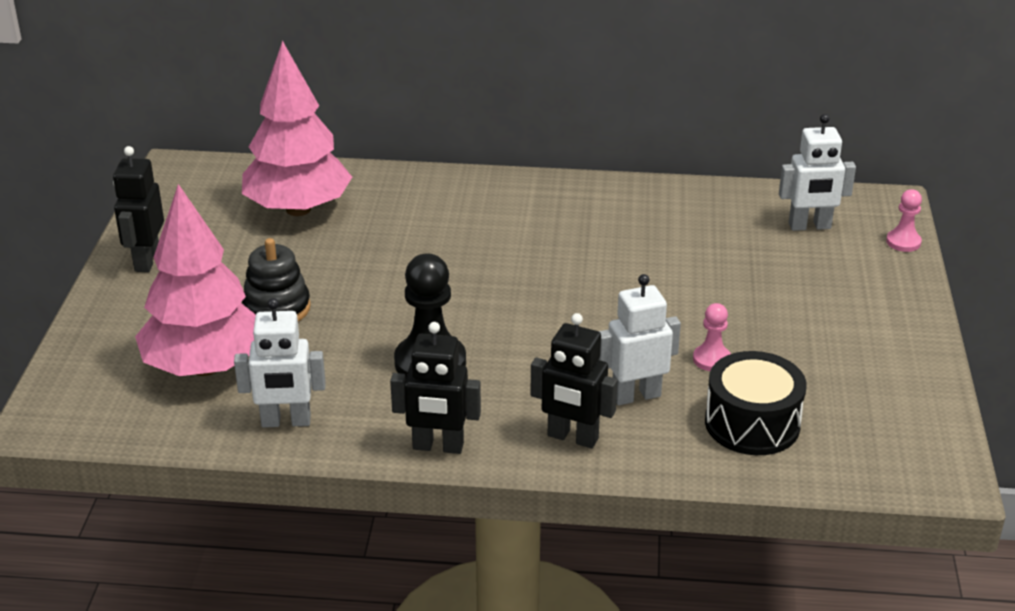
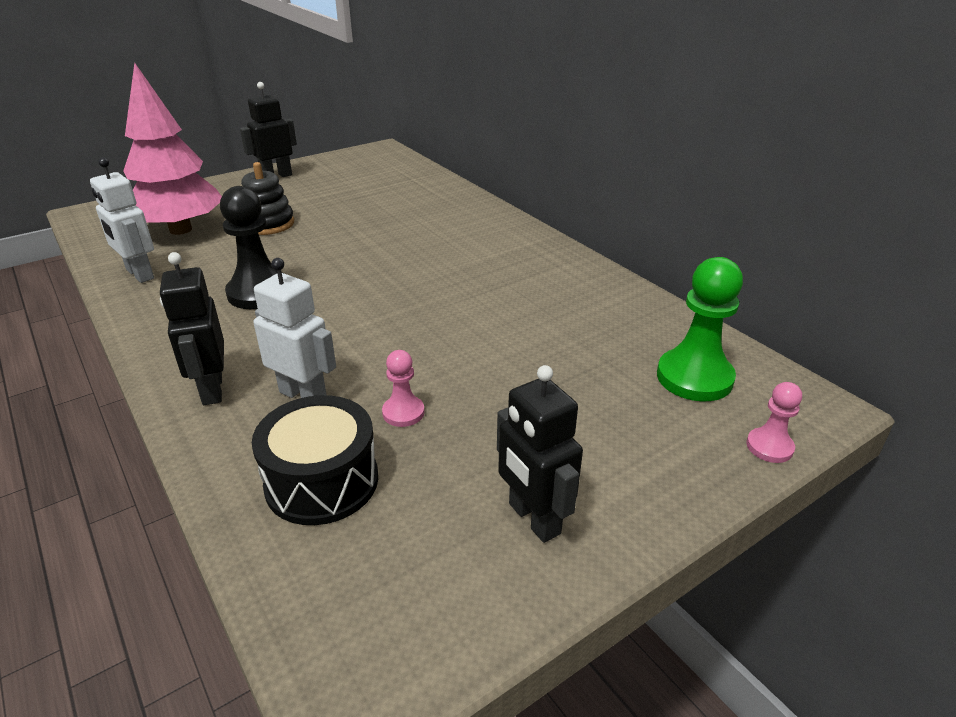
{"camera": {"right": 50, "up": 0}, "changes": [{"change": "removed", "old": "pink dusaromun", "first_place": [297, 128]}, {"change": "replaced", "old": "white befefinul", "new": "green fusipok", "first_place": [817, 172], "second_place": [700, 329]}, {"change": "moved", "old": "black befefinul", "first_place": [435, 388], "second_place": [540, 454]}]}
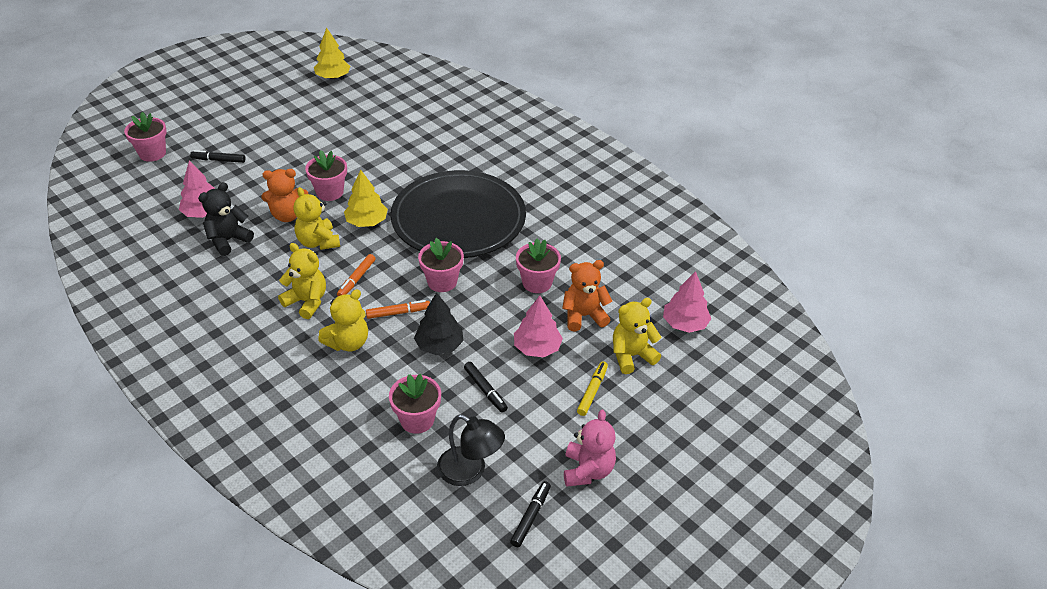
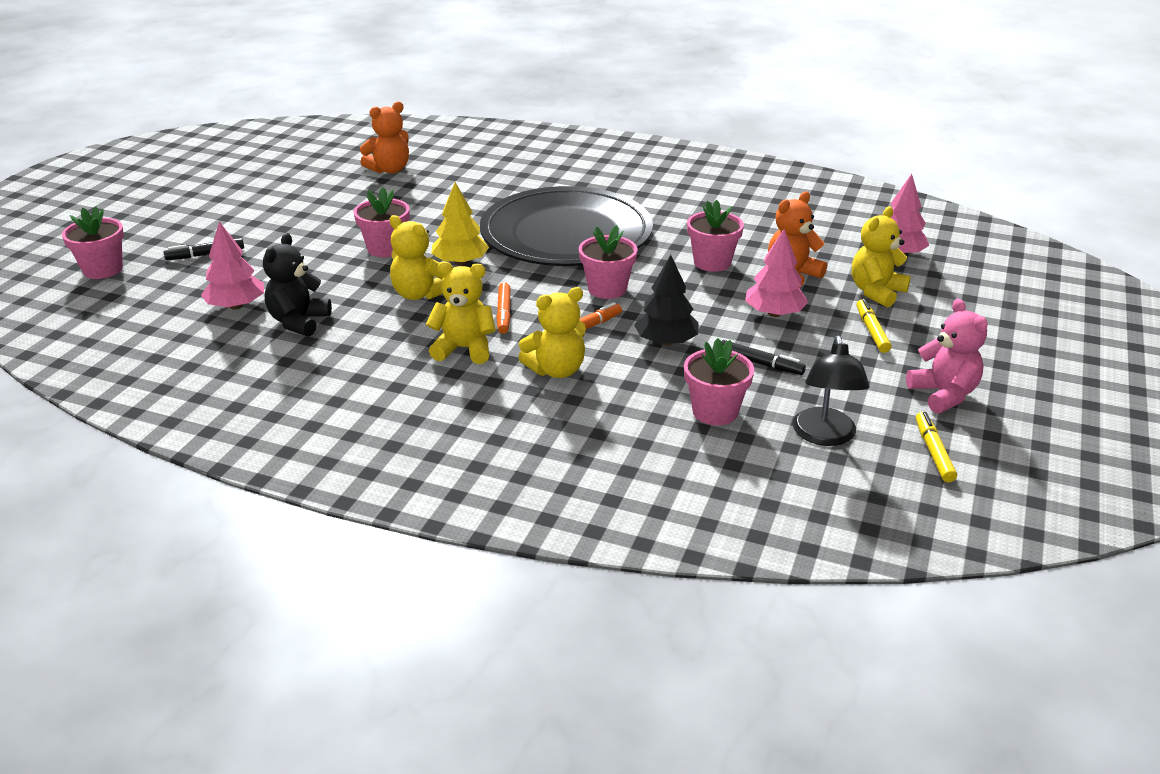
{"camera": {"right": -25, "up": -10}, "changes": [{"change": "removed", "old": "yellow dusaromun", "first_place": [332, 53]}, {"change": "moved", "old": "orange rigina", "first_place": [284, 195], "second_place": [384, 137]}, {"change": "turned", "old": "yellow rigina", "first_place": [343, 320], "second_place": [552, 332], "degrees": 45}, {"change": "turned", "old": "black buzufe", "first_place": [471, 450], "second_place": [831, 391], "degrees": 90}, {"change": "recoloured", "old": "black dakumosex", "new": "yellow dakumosex", "first_place": [530, 514], "second_place": [936, 447]}]}
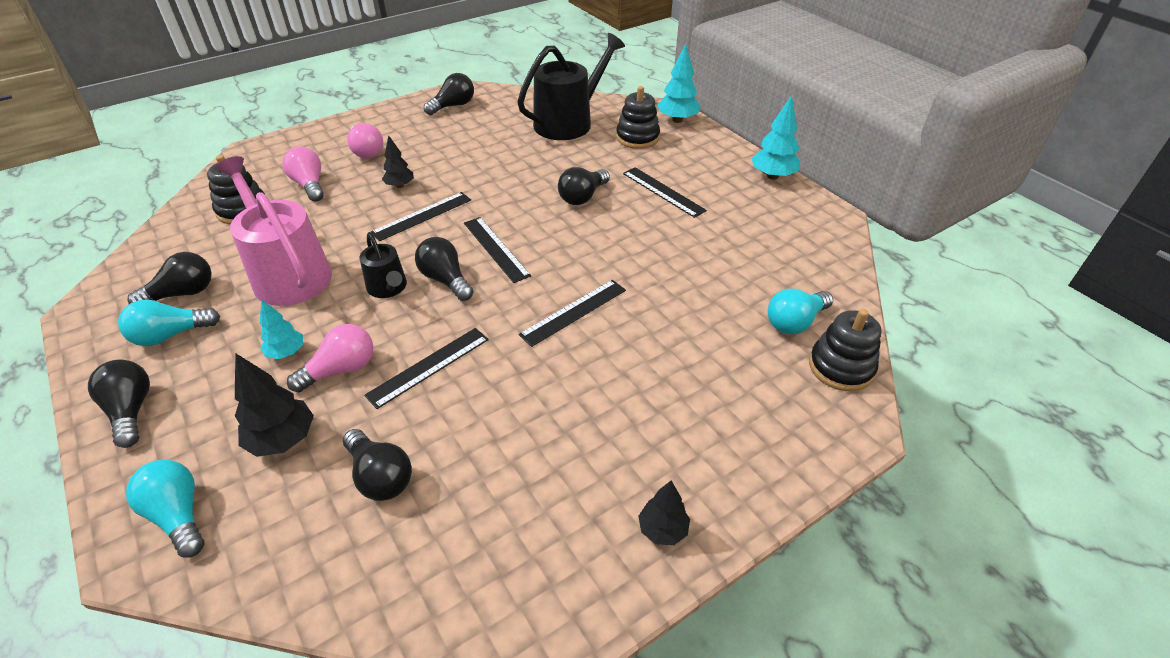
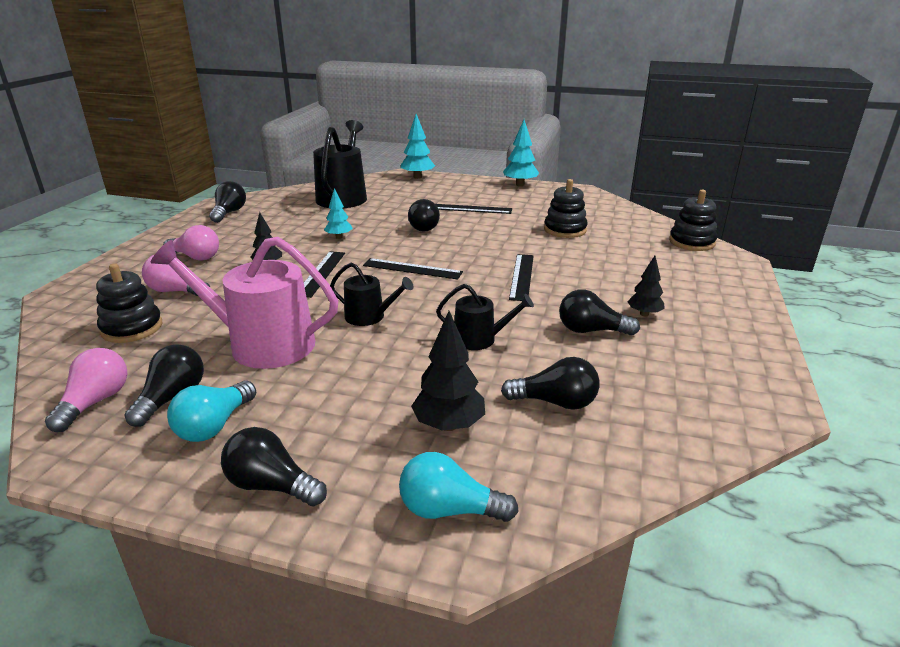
{"camera": {"right": -40, "up": -15}, "changes": [{"change": "moved", "old": "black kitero", "first_place": [638, 117], "second_place": [565, 208]}, {"change": "moved", "old": "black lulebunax", "first_place": [444, 269], "second_place": [599, 312]}, {"change": "removed", "old": "turquoise lulebunax", "first_place": [800, 312]}, {"change": "moved", "old": "turquoise dusaromun", "first_place": [281, 329], "second_place": [338, 213]}, {"change": "moved", "old": "pink lulebunax", "first_place": [330, 358], "second_place": [86, 390]}, {"change": "replaced", "old": "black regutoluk", "new": "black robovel", "first_place": [426, 368], "second_place": [485, 317]}, {"change": "moved", "old": "black dusaromun", "first_place": [664, 512], "second_place": [646, 286]}]}
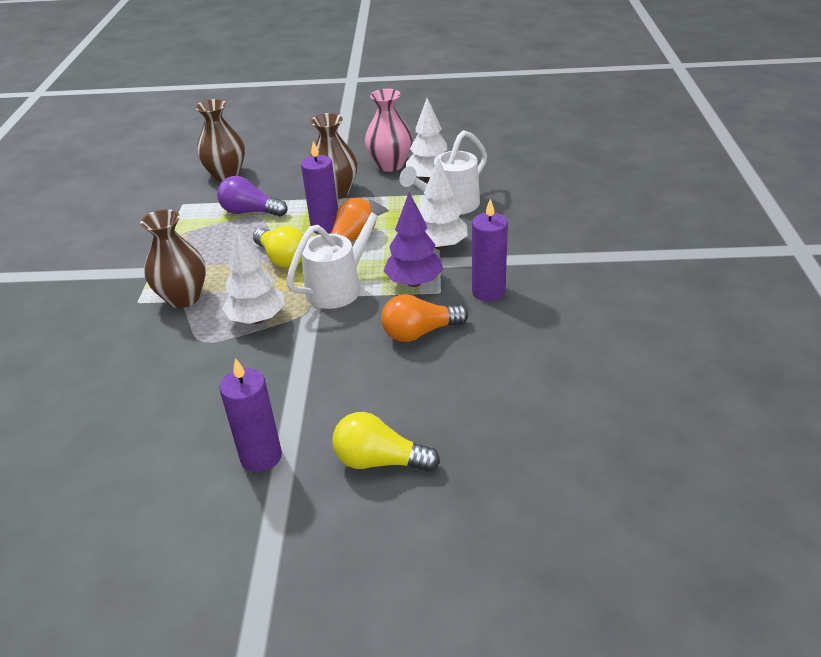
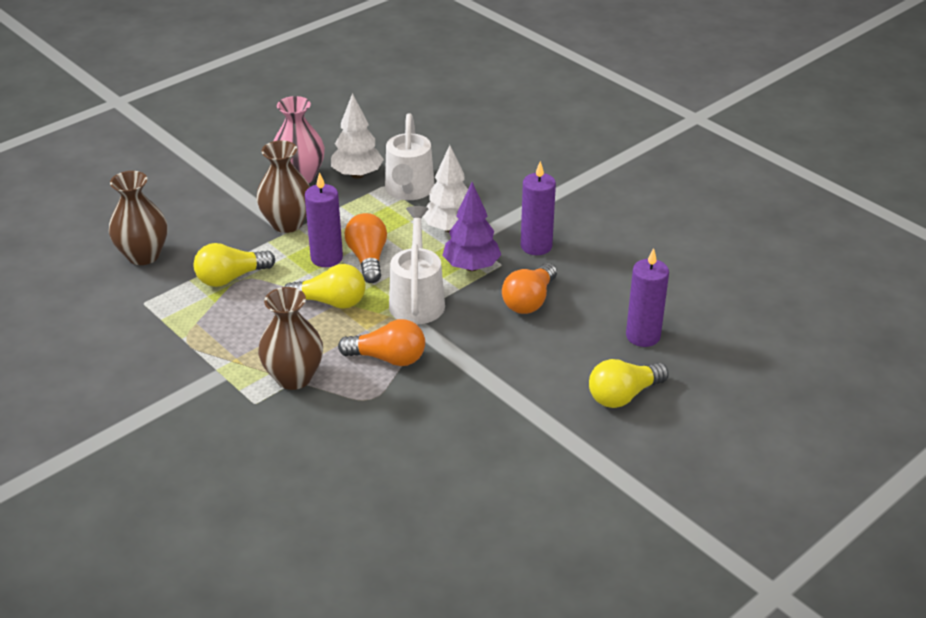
{"camera": {"right": -45, "up": 0}, "changes": [{"change": "recoloured", "old": "purple lulebunax", "new": "yellow lulebunax", "first_place": [252, 196], "second_place": [234, 265]}, {"change": "replaced", "old": "white dusaromun", "new": "orange lulebunax", "first_place": [253, 275], "second_place": [381, 342]}, {"change": "moved", "old": "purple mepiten", "first_place": [250, 415], "second_place": [647, 297]}]}
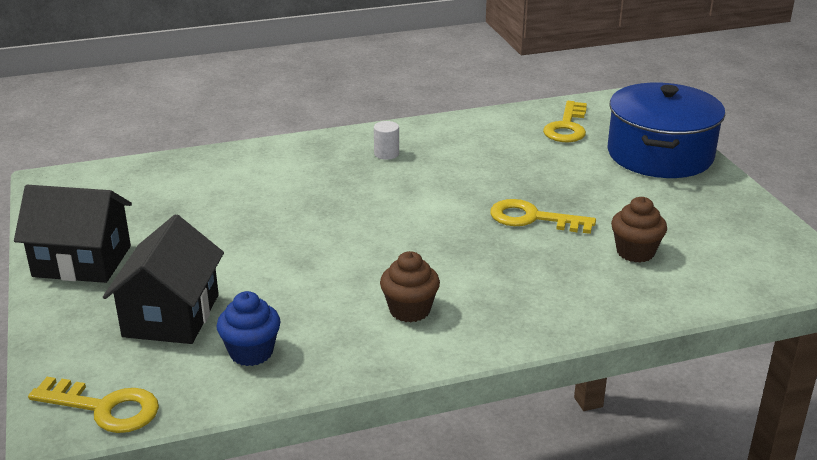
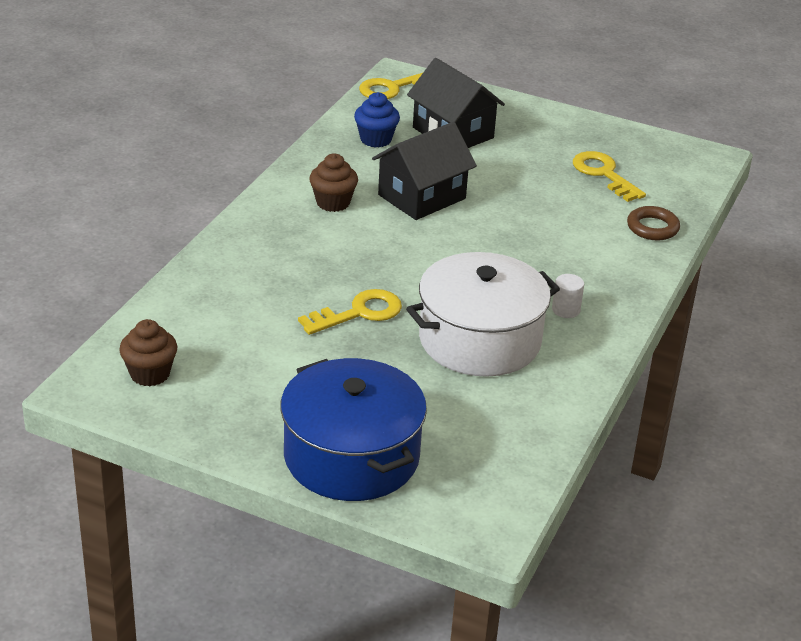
{"camera": {"right": 130, "up": 5}, "changes": [{"change": "moved", "old": "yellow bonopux", "first_place": [565, 121], "second_place": [609, 176]}, {"change": "moved", "old": "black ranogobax", "first_place": [73, 234], "second_place": [424, 171]}, {"change": "moved", "old": "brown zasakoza", "first_place": [639, 230], "second_place": [148, 352]}, {"change": "added", "new": "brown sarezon", "second_place": [653, 223]}, {"change": "added", "new": "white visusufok", "second_place": [483, 314]}]}
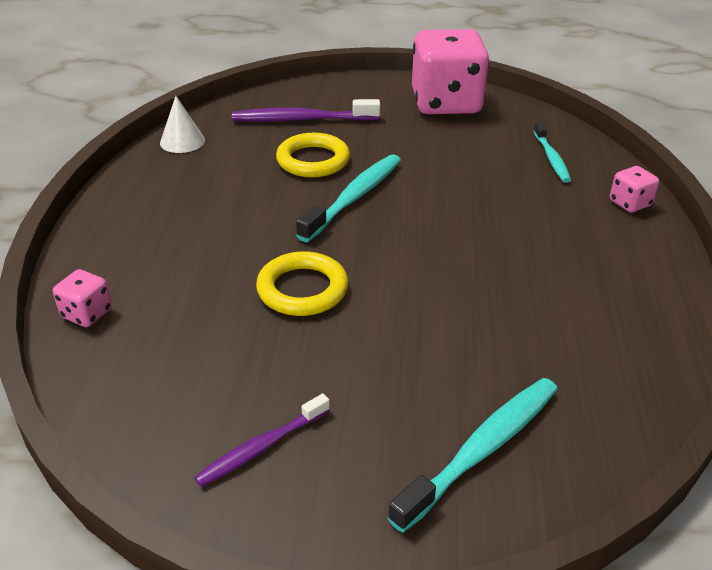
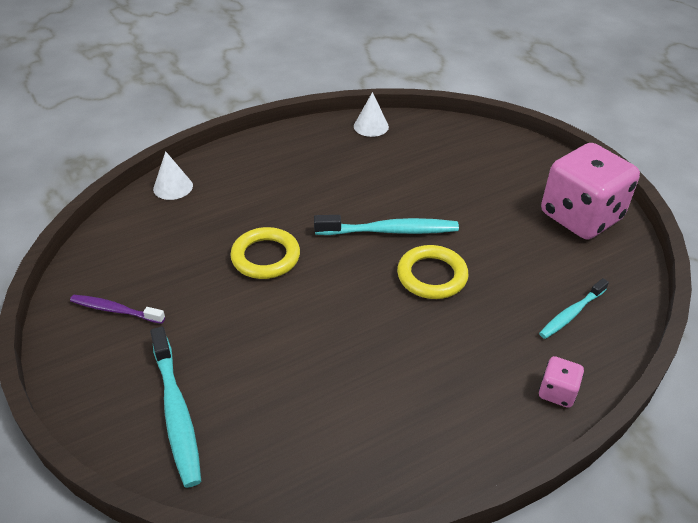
{"camera": {"right": 55, "up": 5}, "changes": [{"change": "removed", "old": "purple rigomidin", "first_place": [306, 110]}, {"change": "moved", "old": "yellow sarezon", "first_place": [313, 155], "second_place": [433, 272]}, {"change": "replaced", "old": "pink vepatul", "new": "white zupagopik", "first_place": [82, 298], "second_place": [173, 175]}, {"change": "turned", "old": "turquoise rigomidin", "first_place": [472, 455], "second_place": [175, 407], "degrees": 60}]}
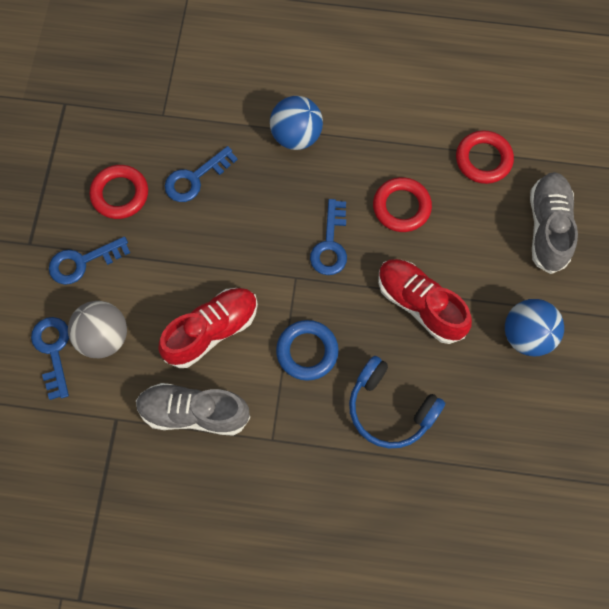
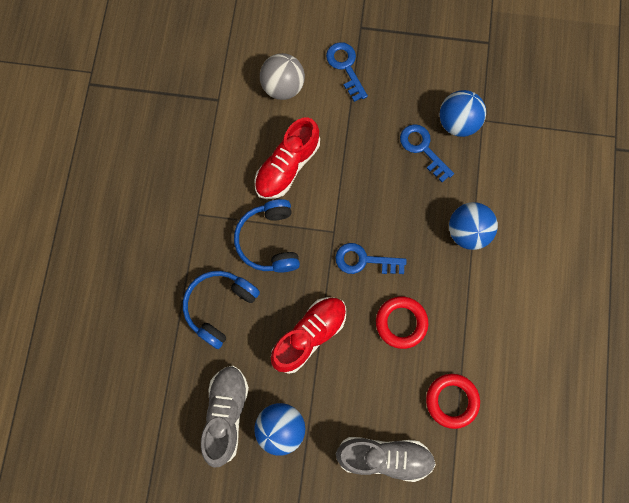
{"camera": {"right": 90, "up": 5}, "changes": [{"change": "removed", "old": "red sarezon", "first_place": [119, 192]}, {"change": "turned", "old": "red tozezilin", "first_place": [208, 328], "second_place": [287, 158], "degrees": 75}, {"change": "removed", "old": "blue bonopux", "first_place": [50, 358]}, {"change": "replaced", "old": "blue sarezon", "new": "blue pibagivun", "first_place": [307, 350], "second_place": [267, 236]}, {"change": "moved", "old": "grey tozezilin", "first_place": [193, 409], "second_place": [225, 417]}, {"change": "added", "new": "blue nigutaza", "second_place": [462, 113]}]}
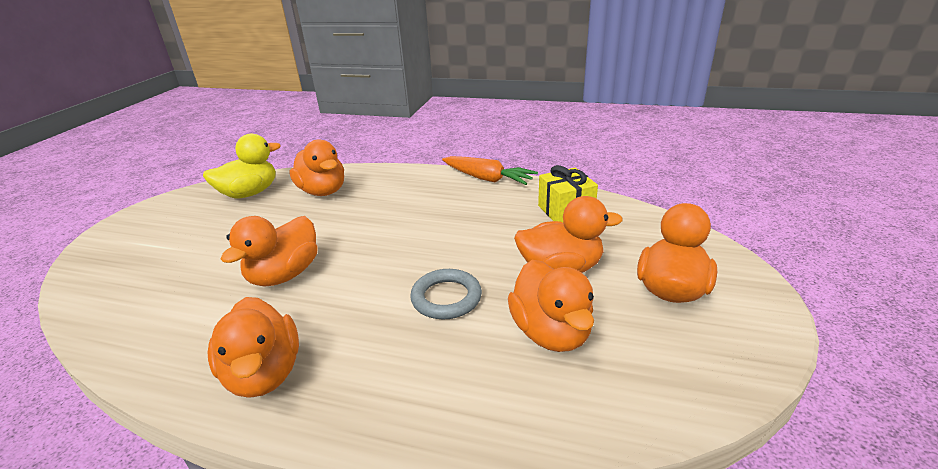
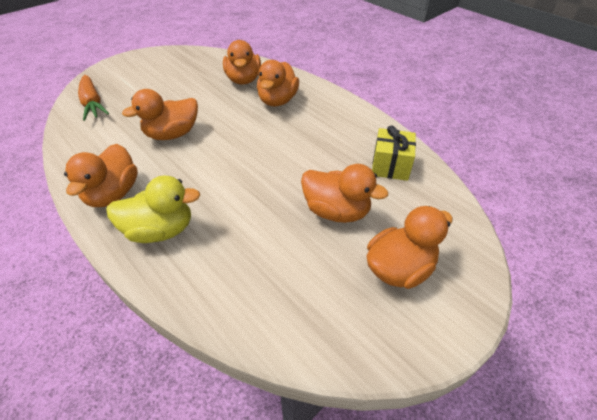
{"camera": {"right": 30, "up": 15}, "changes": [{"change": "moved", "old": "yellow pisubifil", "first_place": [242, 166], "second_place": [153, 209]}, {"change": "moved", "old": "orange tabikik", "first_place": [490, 170], "second_place": [93, 98]}, {"change": "moved", "old": "orange pisubifil", "first_place": [551, 306], "second_place": [278, 83]}, {"change": "removed", "old": "grey sarezon", "first_place": [446, 294]}]}
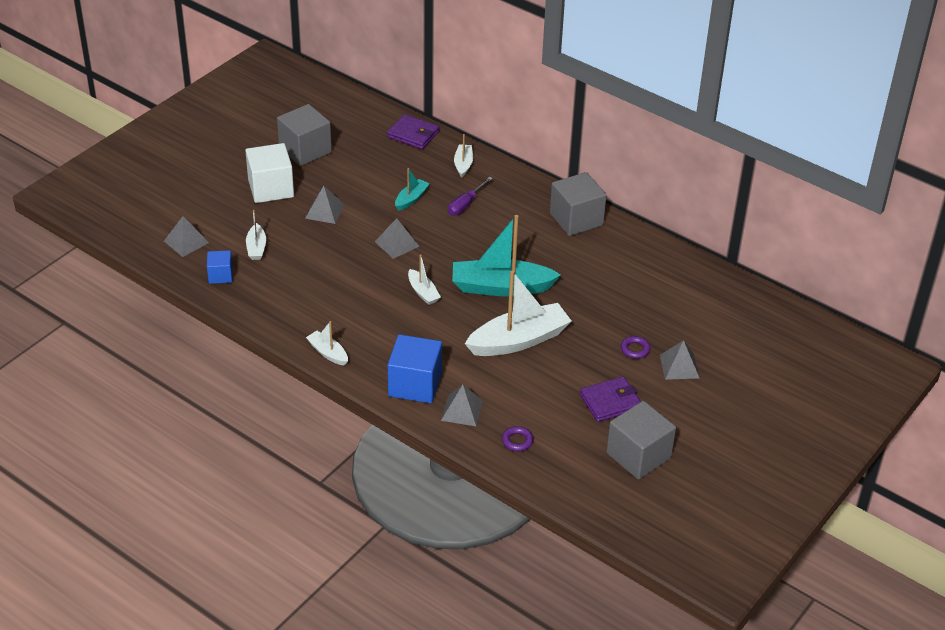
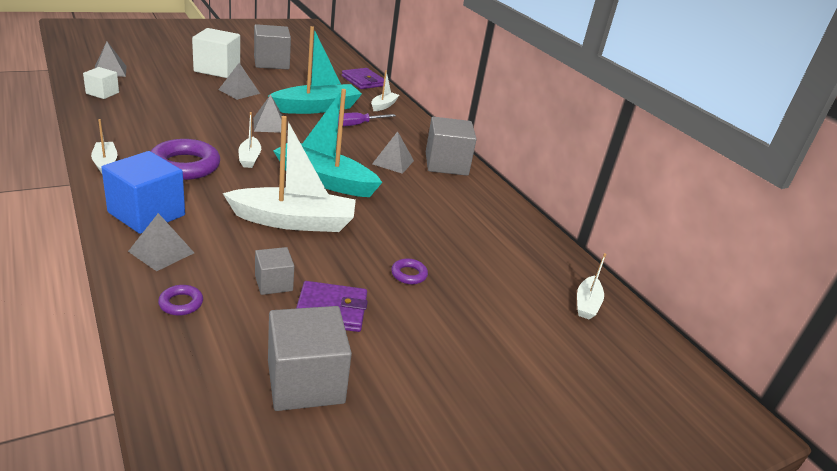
{"camera": {"right": 20, "up": -10}, "changes": [{"change": "resized", "old": "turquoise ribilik", "first_place": [412, 189], "second_place": [315, 70], "factor": 2.06}, {"change": "moved", "old": "white ribilik", "first_place": [256, 235], "second_place": [591, 286]}, {"change": "recoloured", "old": "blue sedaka", "new": "white sedaka", "first_place": [220, 267], "second_place": [101, 83]}, {"change": "moved", "old": "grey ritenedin", "first_place": [680, 360], "second_place": [393, 152]}, {"change": "added", "new": "purple sarezon", "second_place": [185, 159]}, {"change": "added", "new": "grey sedaka", "second_place": [274, 271]}]}
